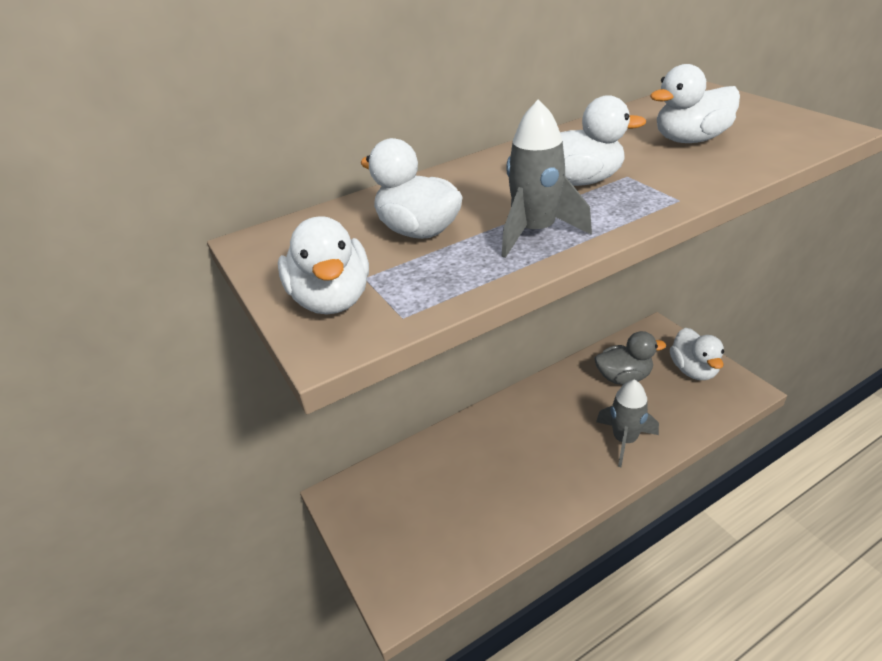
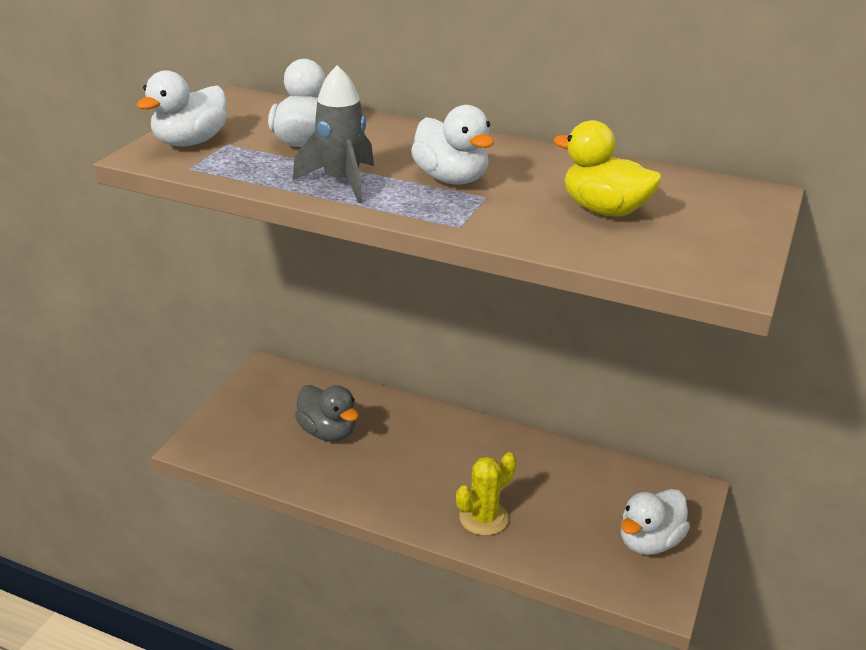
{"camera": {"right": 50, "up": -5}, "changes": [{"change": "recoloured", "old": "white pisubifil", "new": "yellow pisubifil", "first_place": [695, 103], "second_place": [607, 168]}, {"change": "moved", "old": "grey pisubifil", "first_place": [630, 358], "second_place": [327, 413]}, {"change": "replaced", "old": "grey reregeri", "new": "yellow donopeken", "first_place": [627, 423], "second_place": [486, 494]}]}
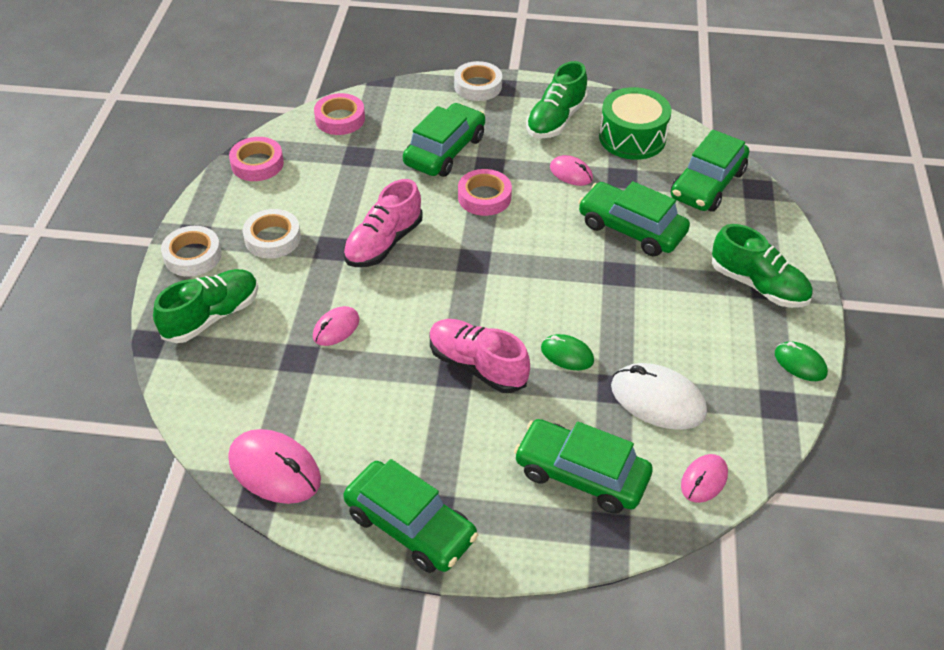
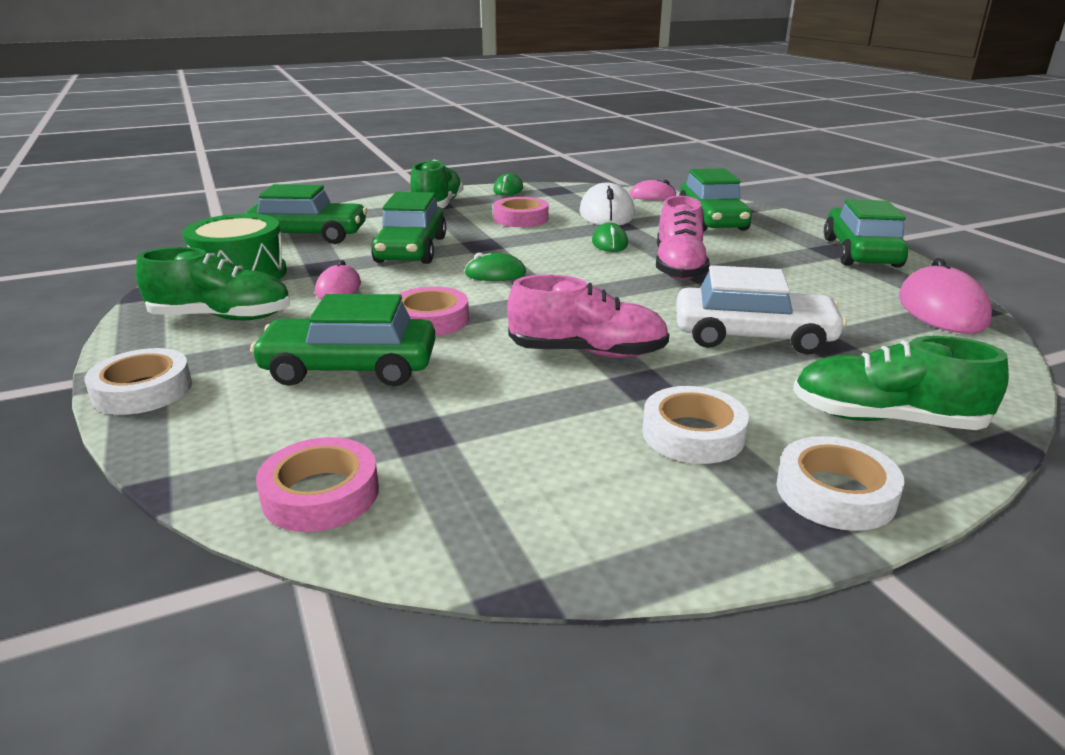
{"camera": {"right": -120, "up": -20}, "changes": [{"change": "moved", "old": "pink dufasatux", "first_place": [256, 159], "second_place": [521, 212]}, {"change": "replaced", "old": "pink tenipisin", "new": "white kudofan", "first_place": [336, 326], "second_place": [761, 309]}, {"change": "added", "new": "green tenipisin", "second_place": [495, 267]}]}
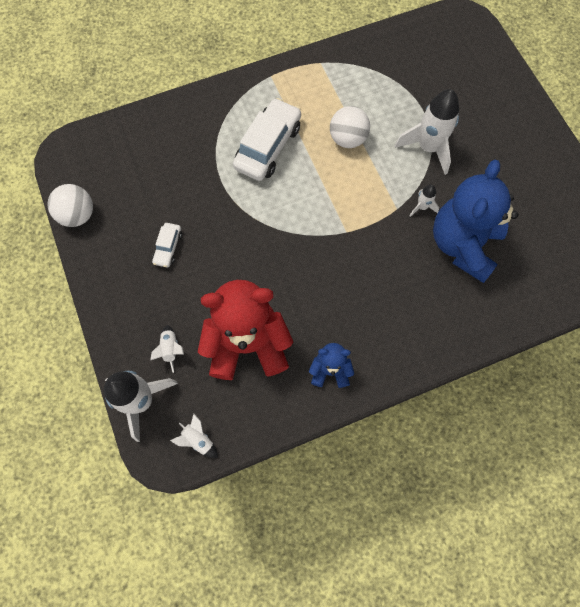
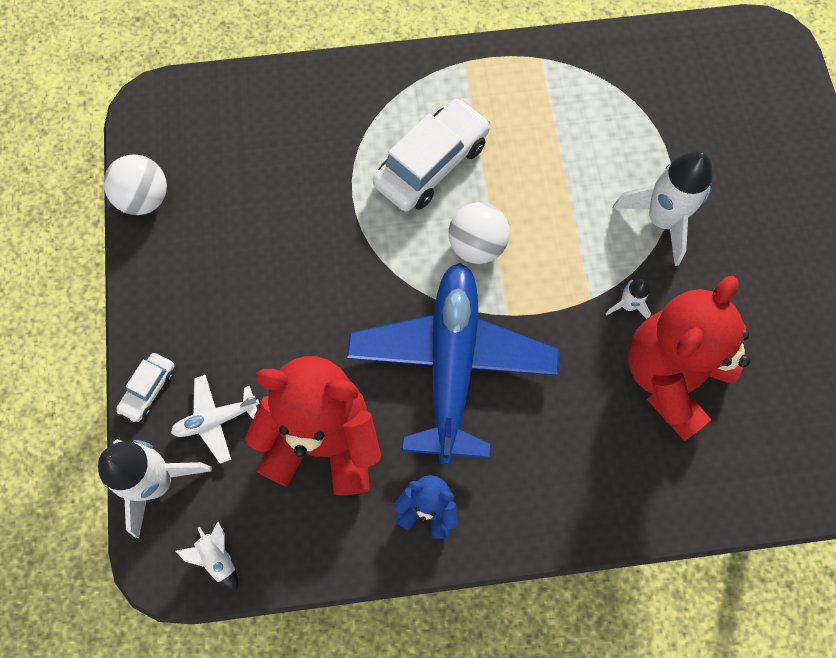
{"camera": {"right": 15, "up": 0}, "changes": [{"change": "moved", "old": "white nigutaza", "first_place": [350, 127], "second_place": [479, 233]}, {"change": "recoloured", "old": "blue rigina", "new": "red rigina", "first_place": [475, 221], "second_place": [689, 358]}, {"change": "moved", "old": "white kudofan", "first_place": [167, 245], "second_place": [145, 387]}, {"change": "replaced", "old": "white reregeri", "new": "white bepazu", "first_place": [167, 349], "second_place": [215, 419]}, {"change": "added", "new": "blue bepazu", "second_place": [453, 364]}]}
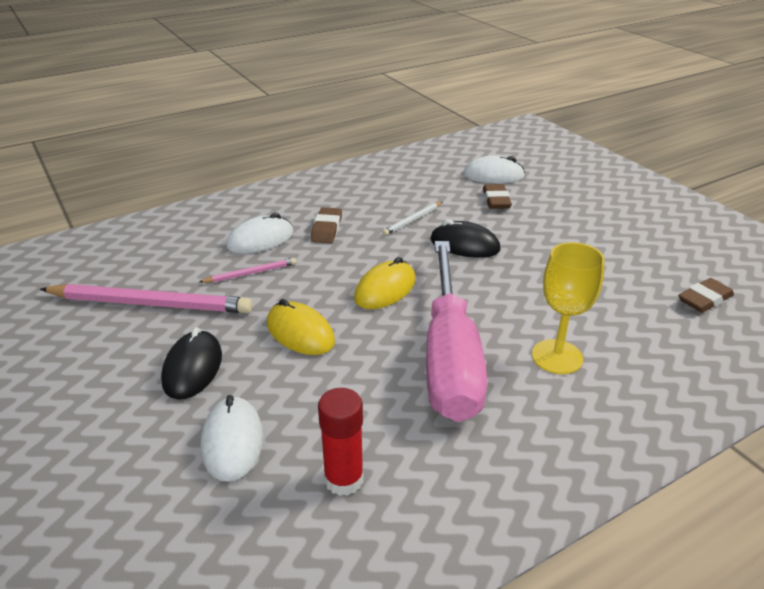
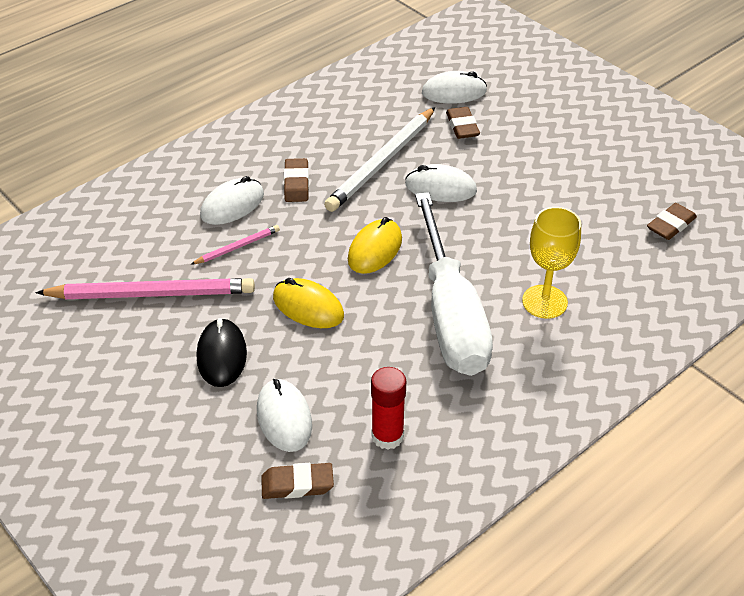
{"camera": {"right": -10, "up": 10}, "changes": [{"change": "resized", "old": "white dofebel", "first_place": [412, 219], "second_place": [379, 159], "factor": 2.09}, {"change": "recoloured", "old": "black tenipisin", "new": "white tenipisin", "first_place": [465, 238], "second_place": [441, 183]}, {"change": "recoloured", "old": "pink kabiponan", "new": "white kabiponan", "first_place": [456, 331], "second_place": [454, 284]}, {"change": "added", "new": "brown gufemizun", "second_place": [297, 481]}]}
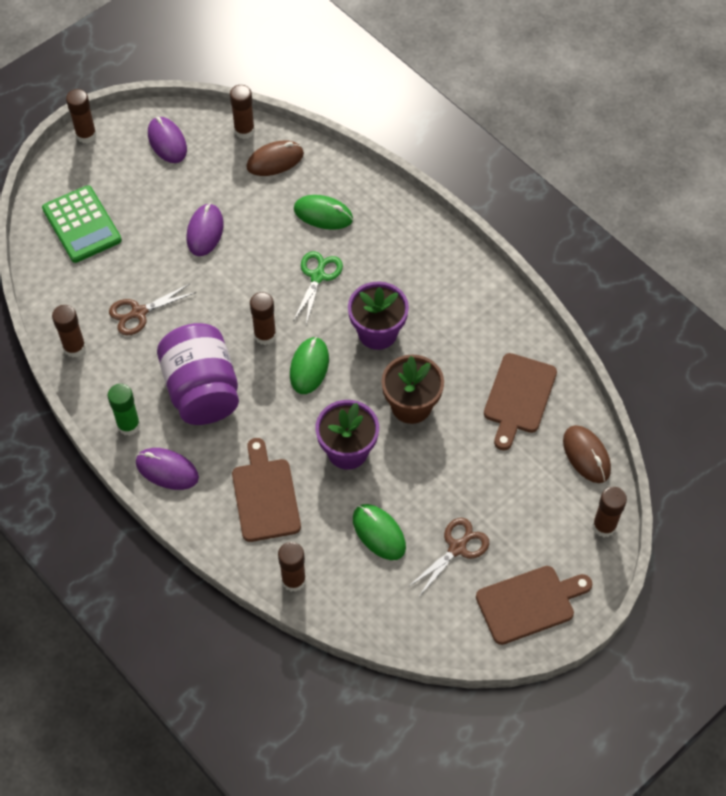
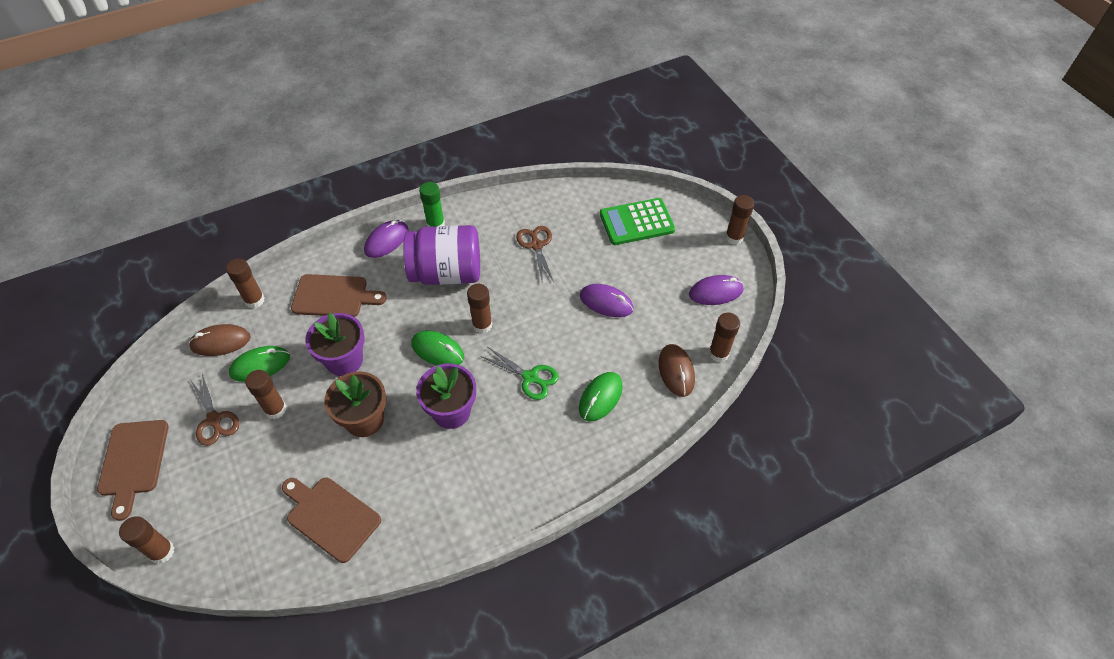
{"camera": {"right": 105, "up": -5}, "changes": [{"change": "moved", "old": "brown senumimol", "first_place": [69, 331], "second_place": [266, 394]}, {"change": "moved", "old": "brown tenipisin", "first_place": [587, 454], "second_place": [220, 340]}]}
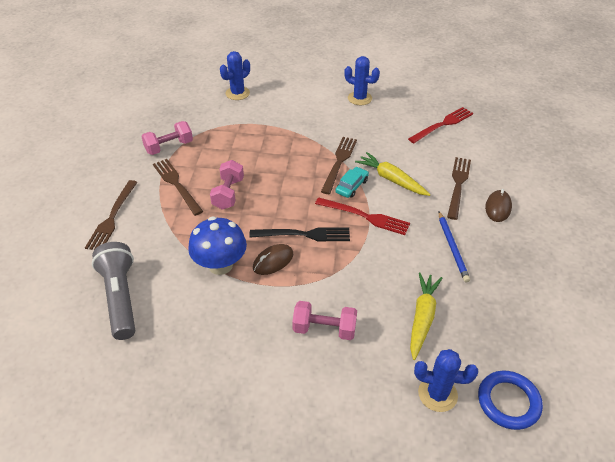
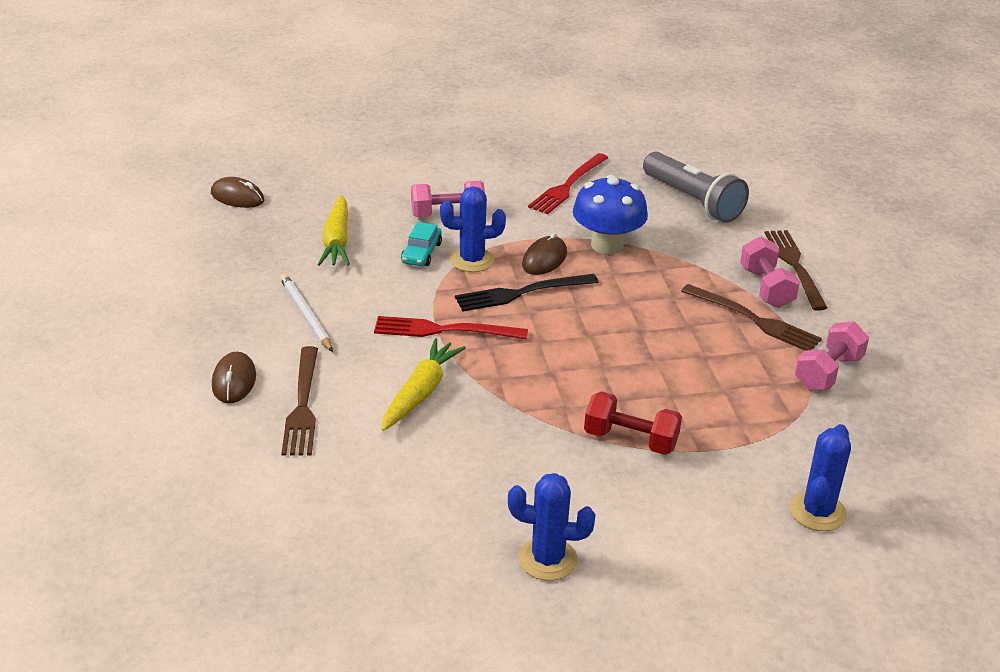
{"camera": {"right": 160, "up": -10}, "changes": [{"change": "moved", "old": "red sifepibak", "first_place": [440, 125], "second_place": [568, 183]}, {"change": "removed", "old": "brown sifepibak", "first_place": [339, 165]}, {"change": "turned", "old": "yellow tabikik", "first_place": [393, 174], "second_place": [423, 384], "degrees": -90}, {"change": "moved", "old": "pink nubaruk", "first_place": [227, 185], "second_place": [770, 272]}, {"change": "moved", "old": "turquoise kudofan", "first_place": [352, 182], "second_place": [421, 244]}, {"change": "recoloured", "old": "blue dofebel", "new": "white dofebel", "first_place": [454, 247], "second_place": [306, 313]}, {"change": "moved", "old": "blue donopeken", "first_place": [446, 380], "second_place": [473, 229]}, {"change": "replaced", "old": "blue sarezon", "new": "brown tenipisin", "first_place": [510, 400], "second_place": [237, 192]}, {"change": "added", "new": "red nubaruk", "second_place": [633, 423]}]}
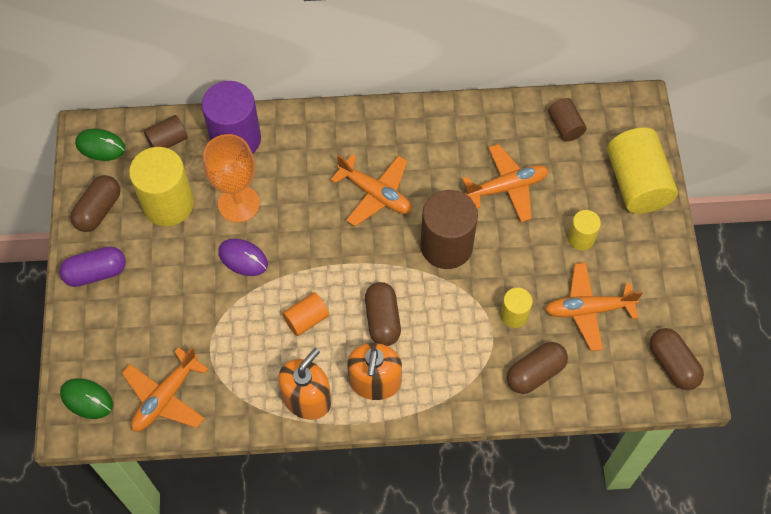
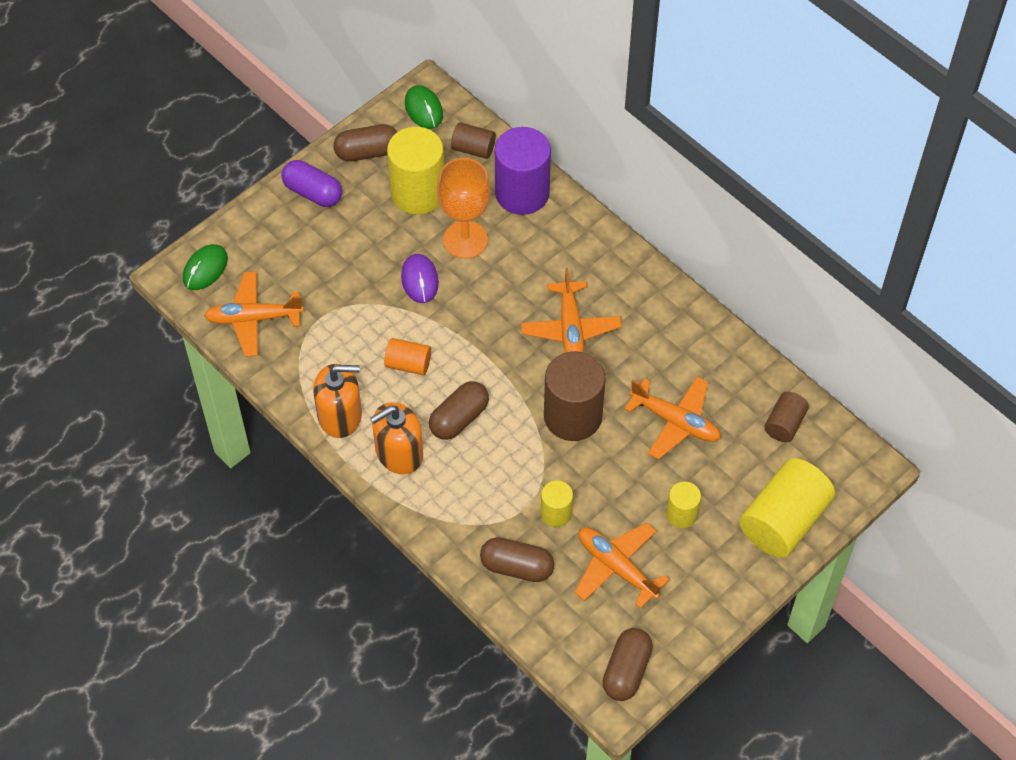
{"camera": {"right": 50, "up": -5}, "changes": [{"change": "turned", "old": "green tenipisin", "first_place": [86, 398], "second_place": [205, 267], "degrees": 45}]}
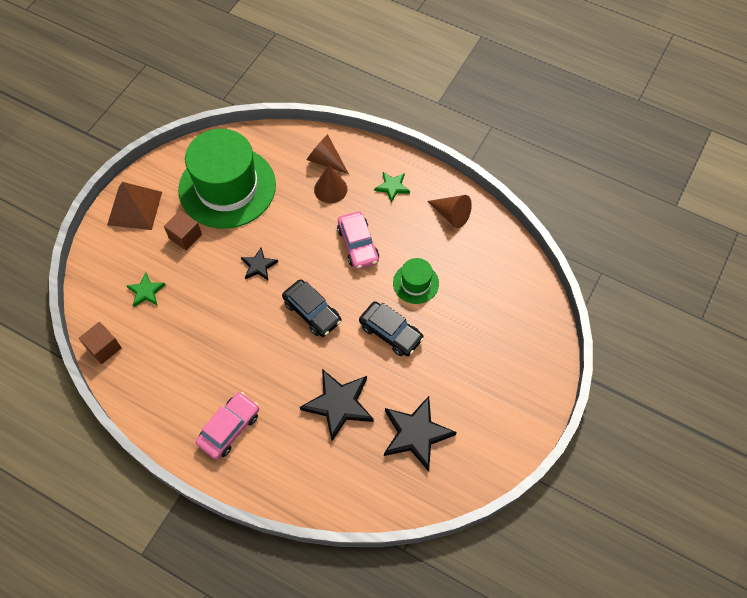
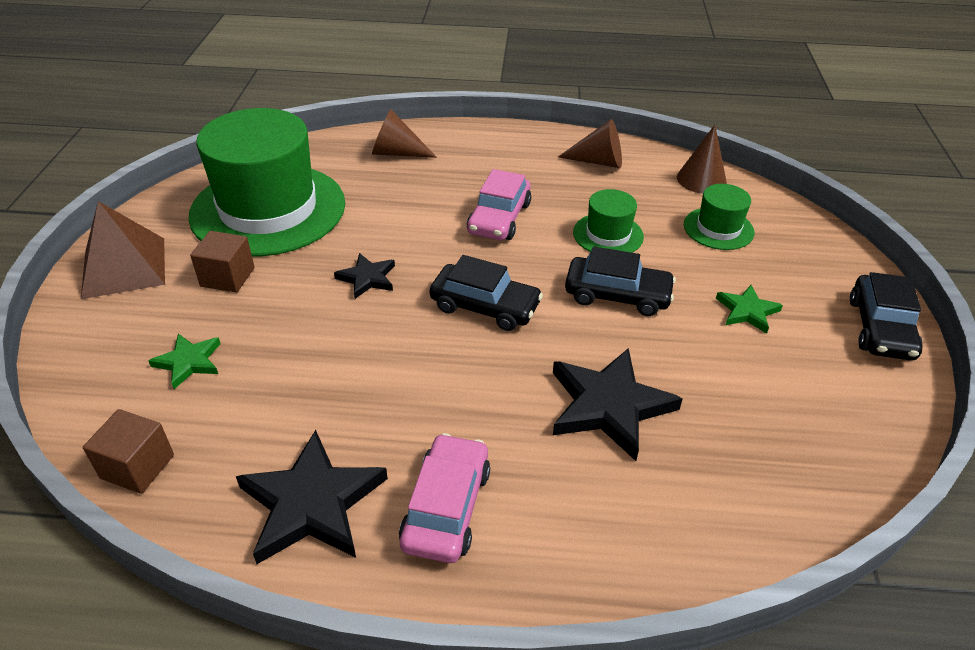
{"camera": {"right": -25, "up": -20}, "changes": [{"change": "moved", "old": "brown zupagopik", "first_place": [330, 184], "second_place": [702, 159]}, {"change": "moved", "old": "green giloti", "first_place": [392, 187], "second_place": [749, 309]}, {"change": "turned", "old": "pink kudofan", "first_place": [358, 240], "second_place": [499, 204], "degrees": 60}, {"change": "moved", "old": "black giloti", "first_place": [420, 433], "second_place": [312, 497]}, {"change": "added", "new": "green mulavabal", "second_place": [719, 217]}, {"change": "added", "new": "black kudofan", "second_place": [886, 316]}]}
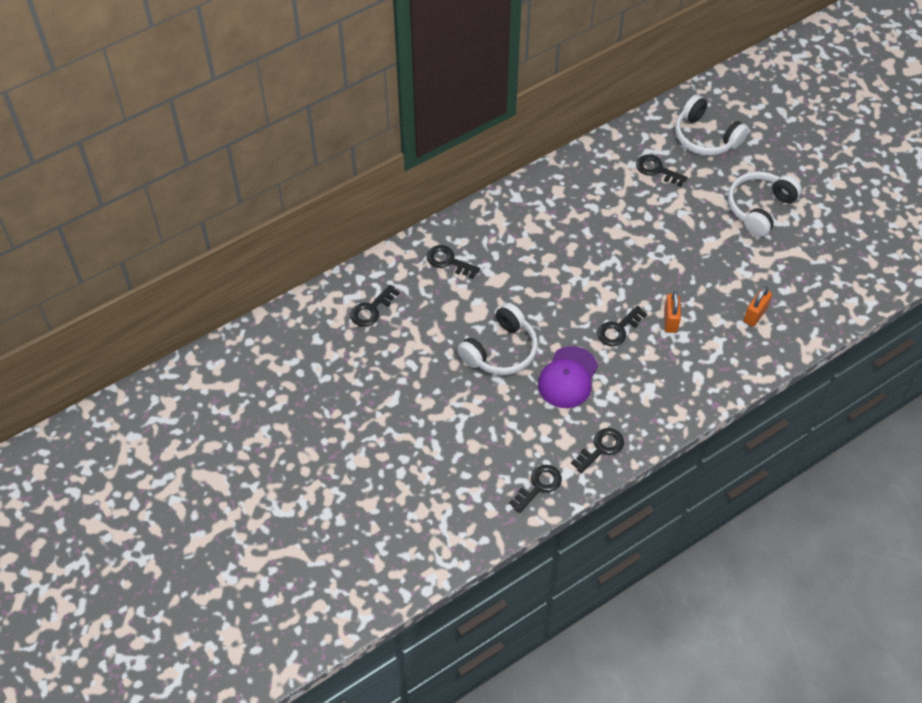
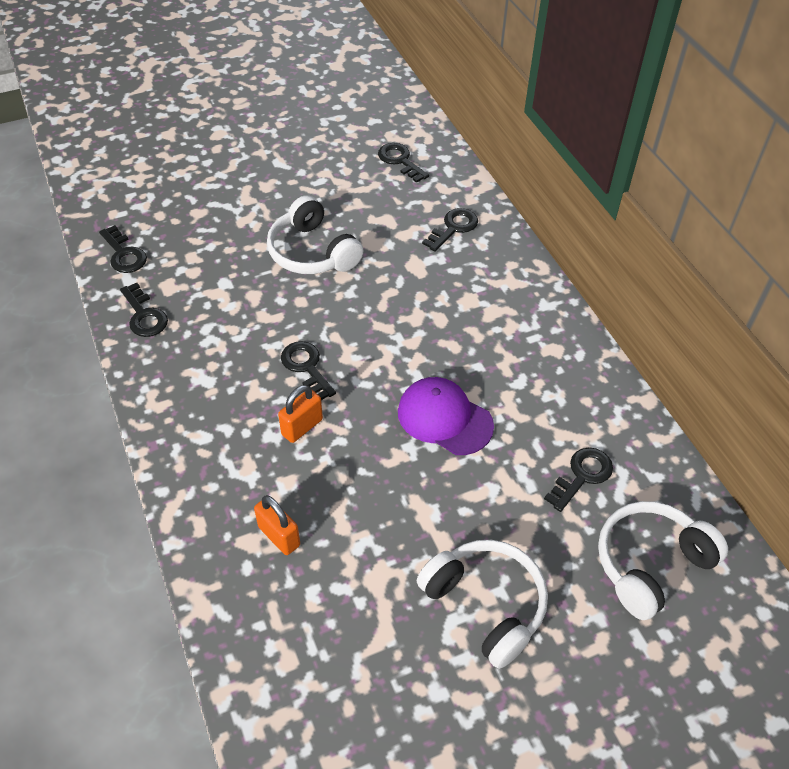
{"camera": {"right": 100, "up": -5}, "changes": [{"change": "turned", "old": "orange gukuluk", "first_place": [672, 312], "second_place": [300, 414], "degrees": -60}, {"change": "moved", "old": "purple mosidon", "first_place": [568, 377], "second_place": [446, 416]}]}
